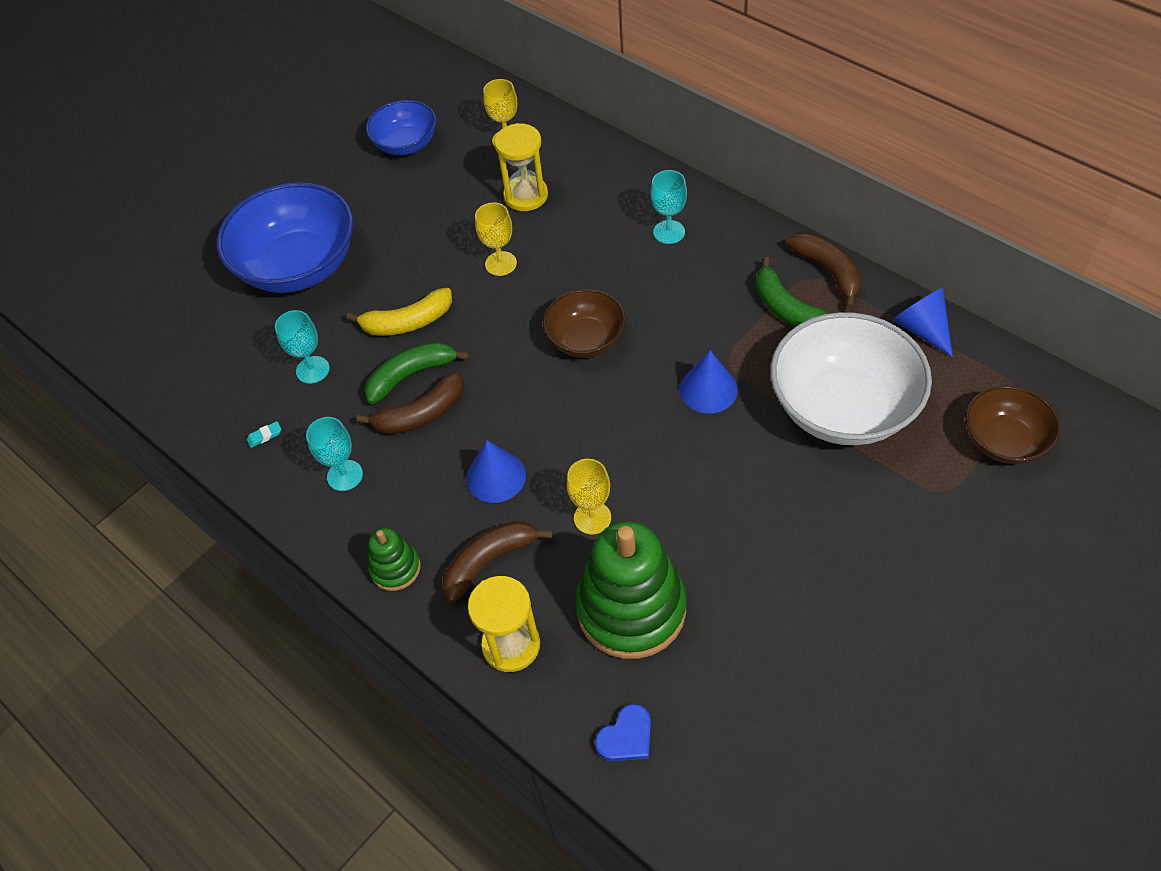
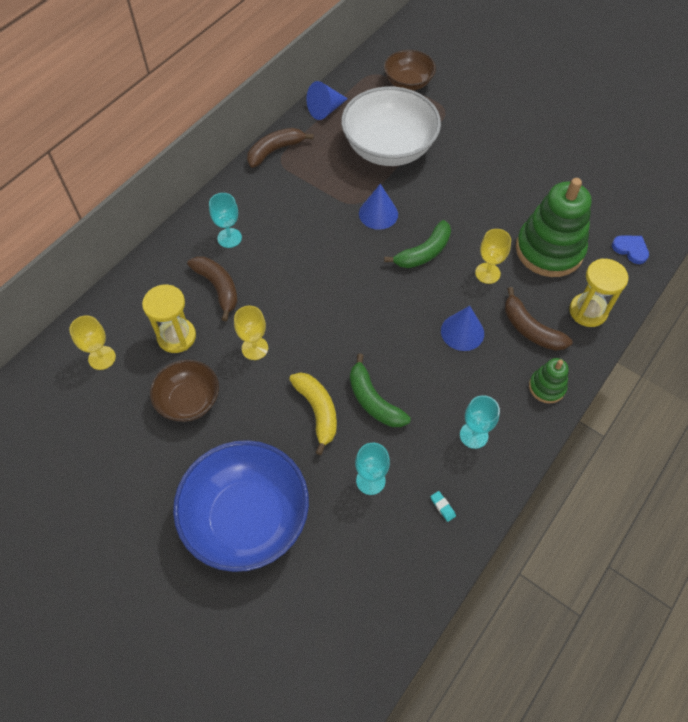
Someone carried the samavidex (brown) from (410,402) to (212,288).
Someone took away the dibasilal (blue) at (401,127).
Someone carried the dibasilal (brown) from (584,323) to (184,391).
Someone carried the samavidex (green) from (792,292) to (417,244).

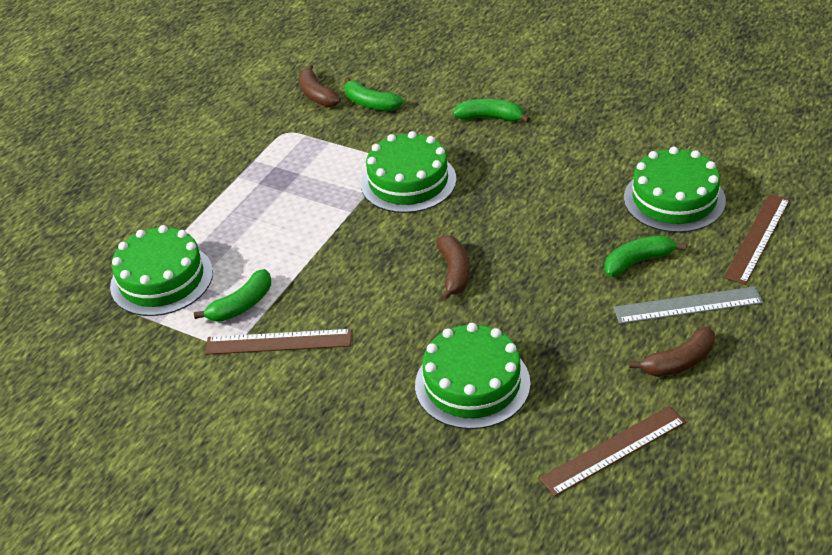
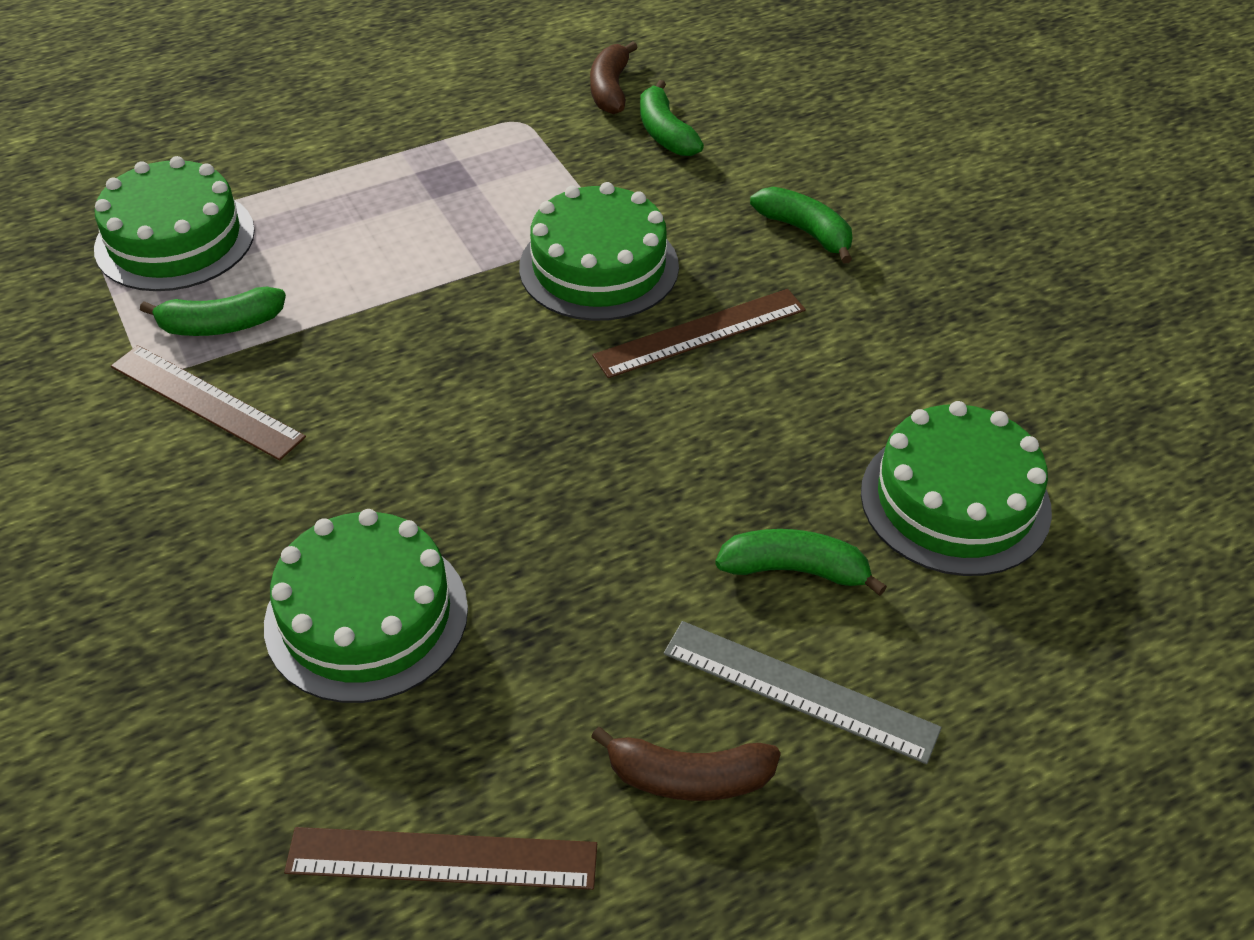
Someone took away the samavidex (brown) at (453,268).
Someone carried the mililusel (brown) from (757,239) to (699,333).

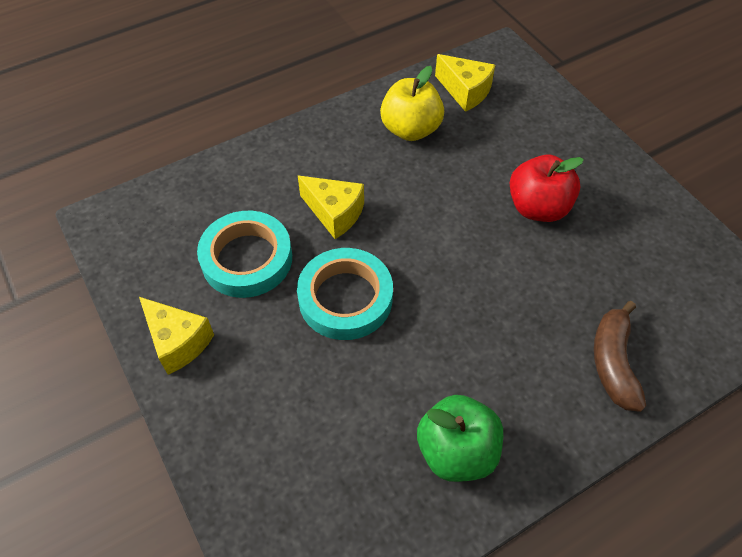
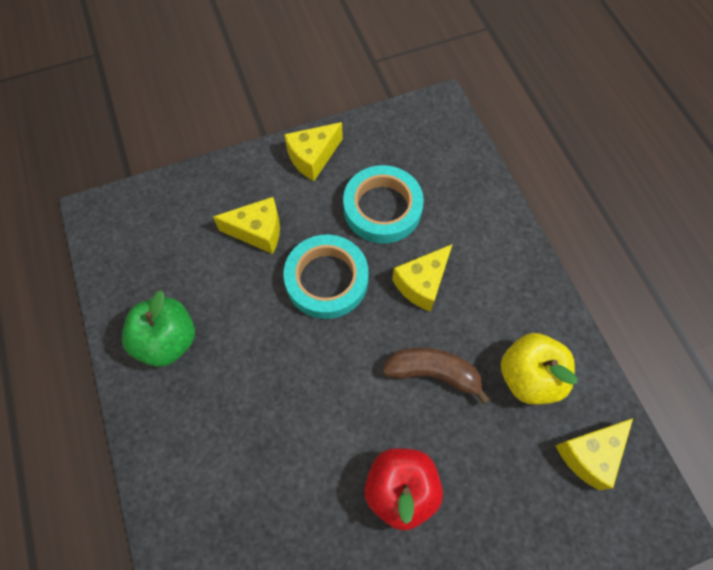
Someone carried the samavidex (brown) from (620,356) to (436,376).
Someone put down the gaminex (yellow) at (246,225).

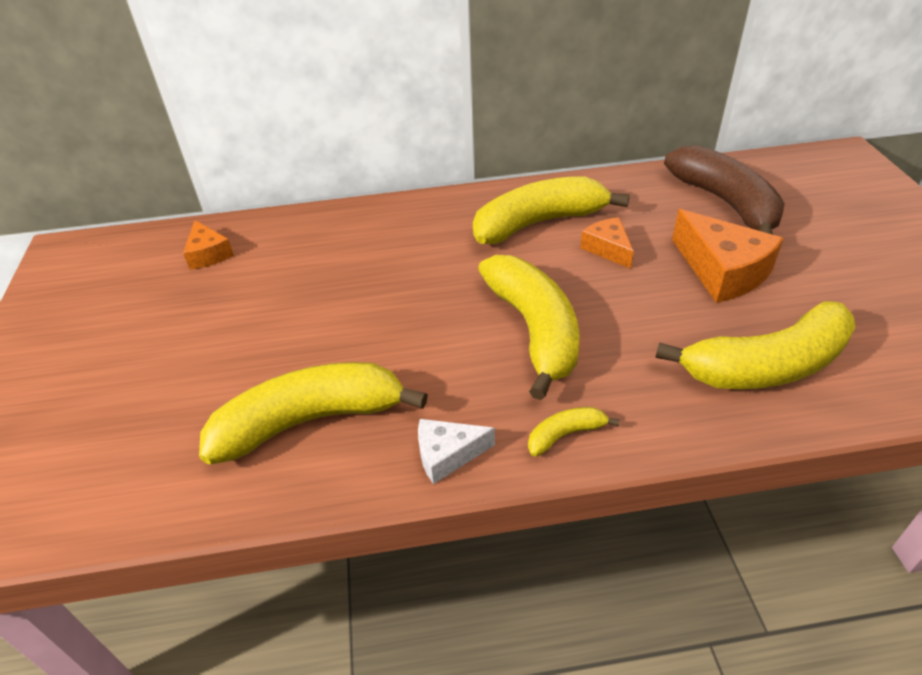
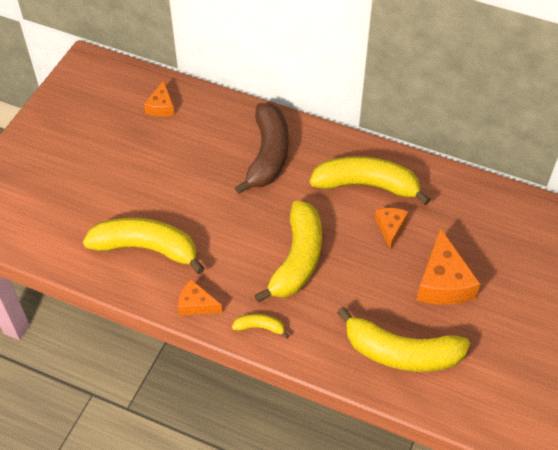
Someone repainted the gaminex (white) at (456,451), which became the gaminex (orange) at (200,297).
Someone carried the samavidex (brown) from (724,190) to (262,148).

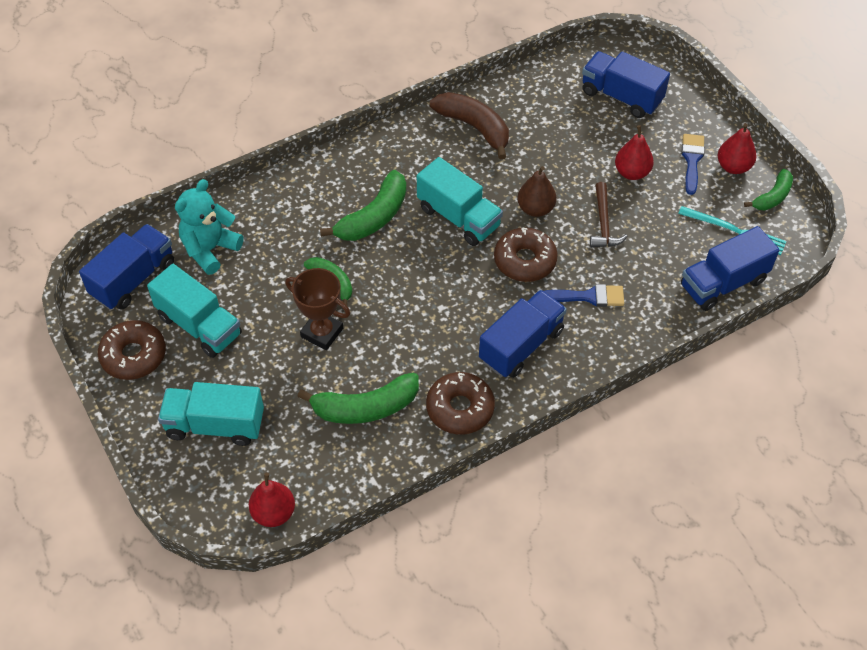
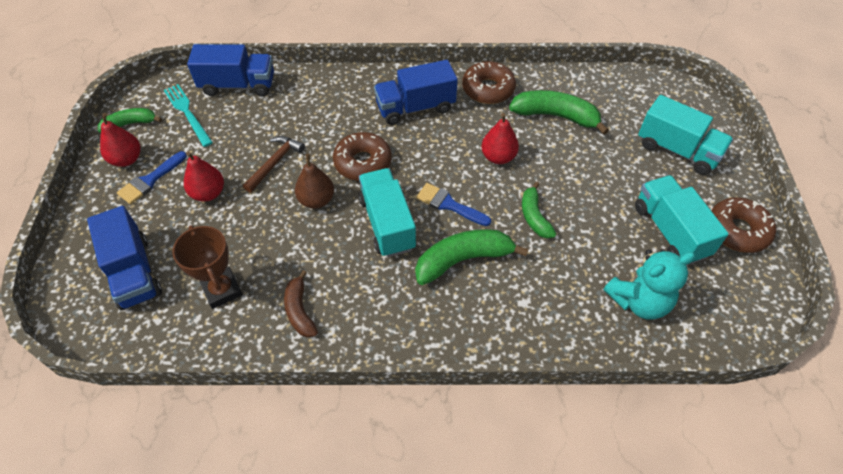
Someone took away the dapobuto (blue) at (126,267).
Someone carried the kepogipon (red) from (272,500) to (500,138).
Someone carried the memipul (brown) from (317,309) to (207,267).
Someone scaled the samavidex (brown) at (469,126) by 0.62.
Someone carried the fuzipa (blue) from (584,295) to (453,204).

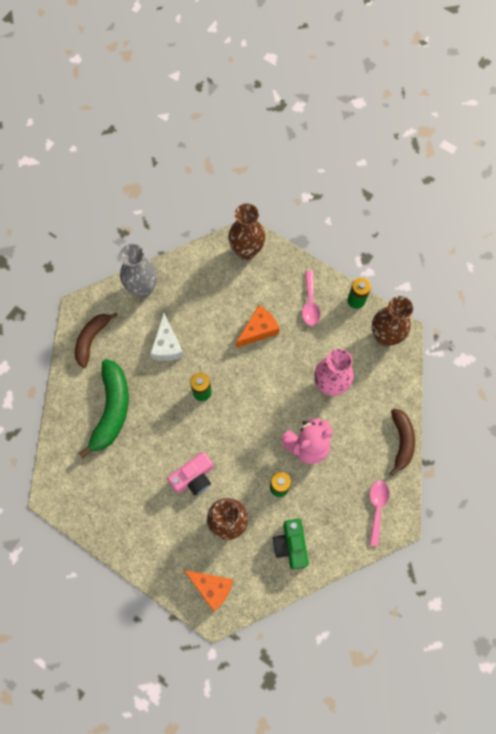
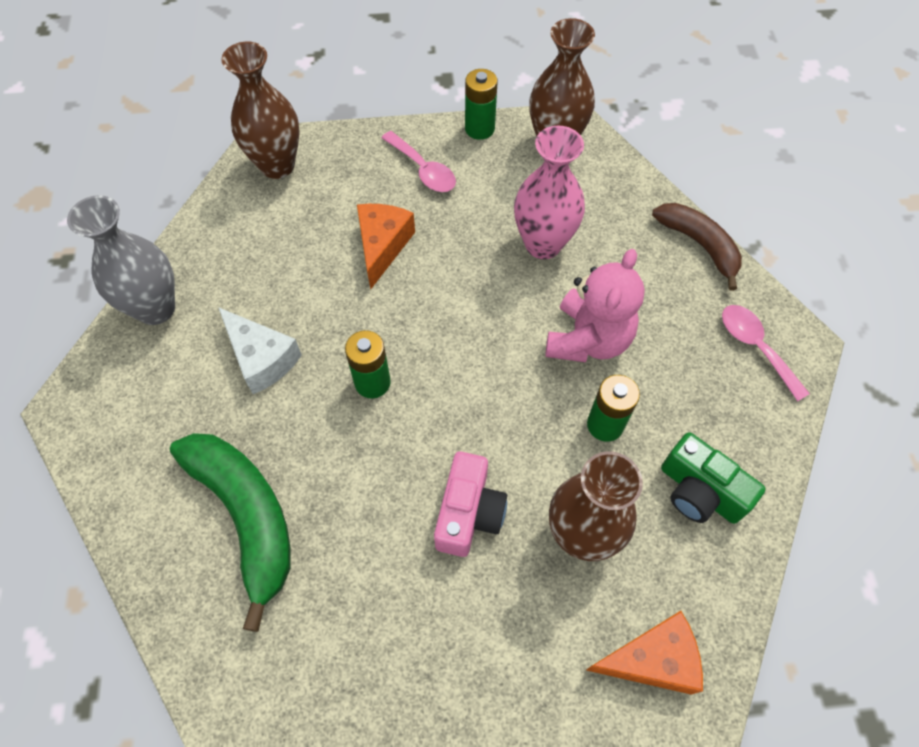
Someone took away the samavidex (brown) at (96,340).

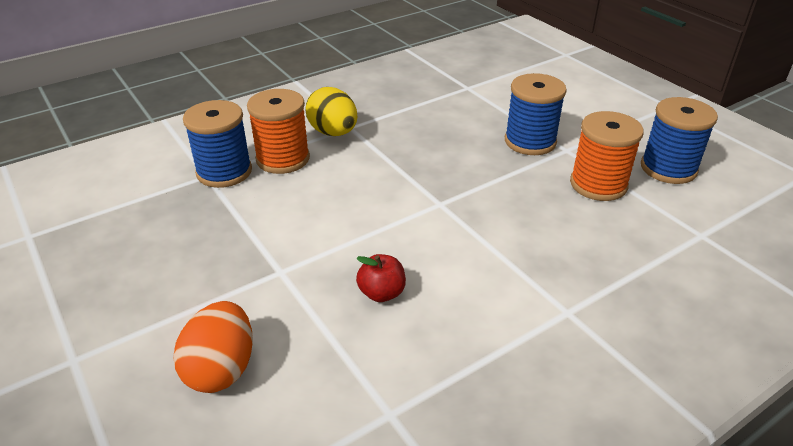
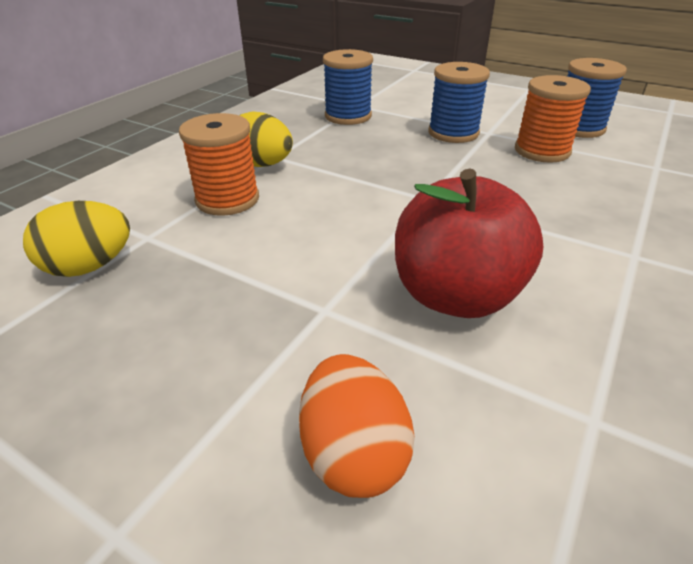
Someone carried the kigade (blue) from (217,144) to (348,87).
Someone scaled the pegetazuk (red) at (381,278) by 2.32.
Someone put down the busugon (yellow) at (76,239).

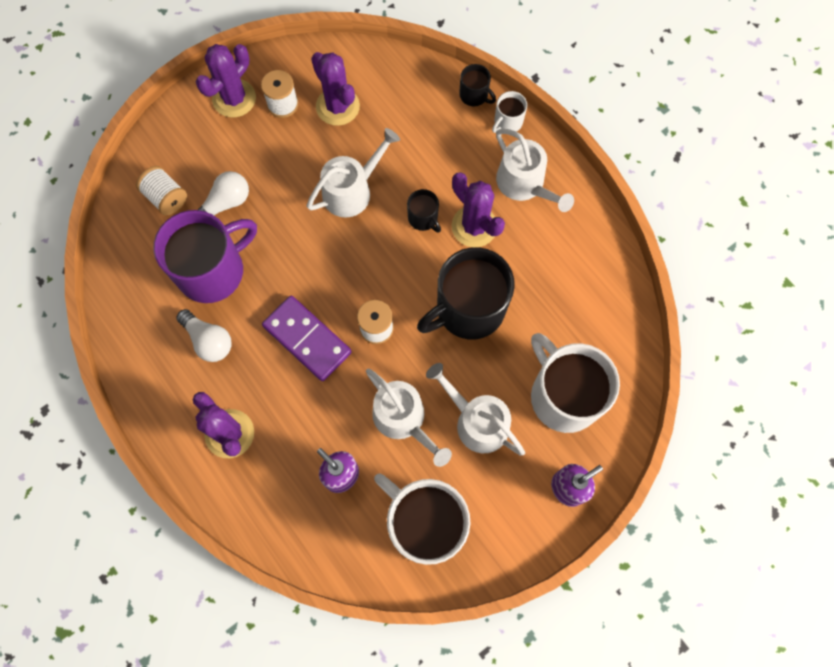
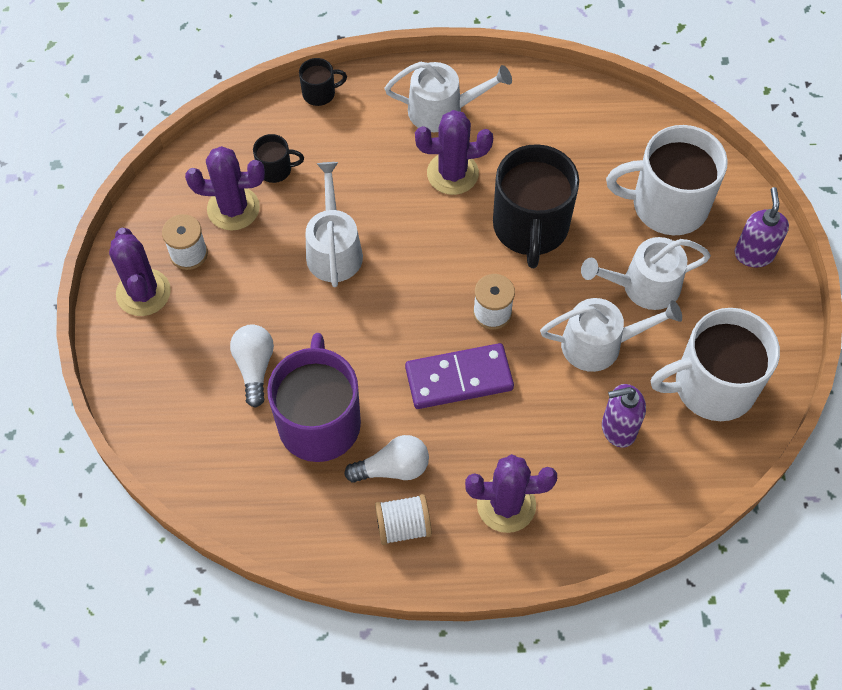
Someone carried the kigade (white) from (161,190) to (403,519).
Someone carried the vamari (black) from (424,211) to (278,158).
Someone took away the vamari (white) at (509,112).

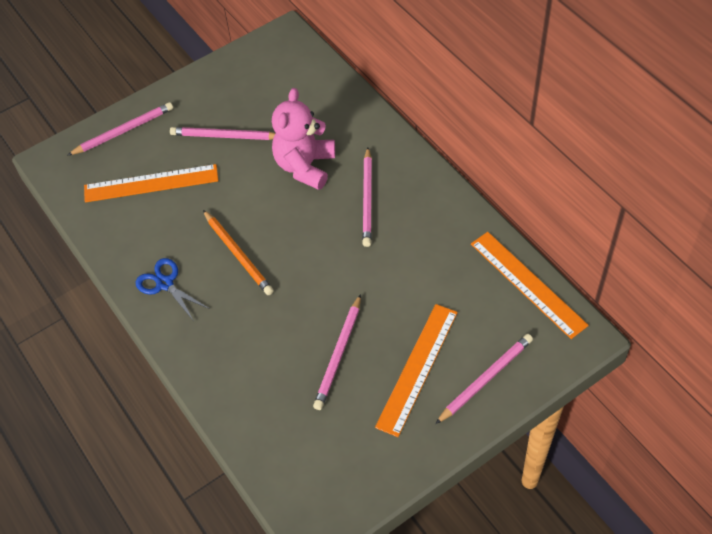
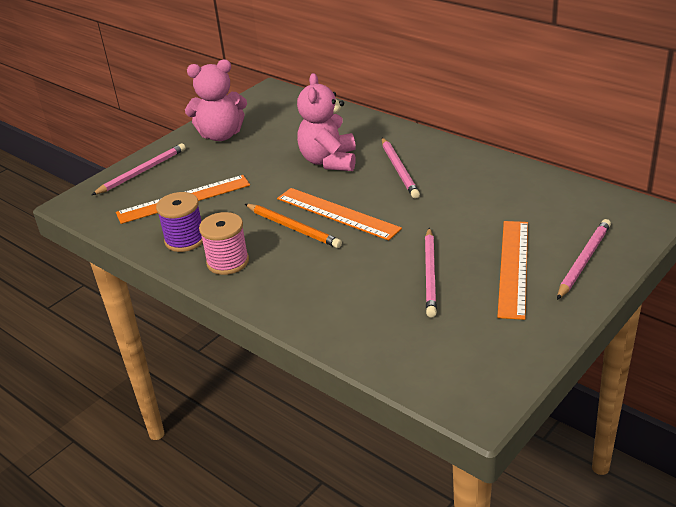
Someone swapped the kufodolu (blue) at (173,289) for the kigade (pink) at (224,243).
Someone took away the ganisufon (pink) at (222,133).
Someone carried the mililusel (orange) from (530,285) to (339,214).
Someone put down the kigade (purple) at (179,222).
Someone put down the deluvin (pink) at (216,100).

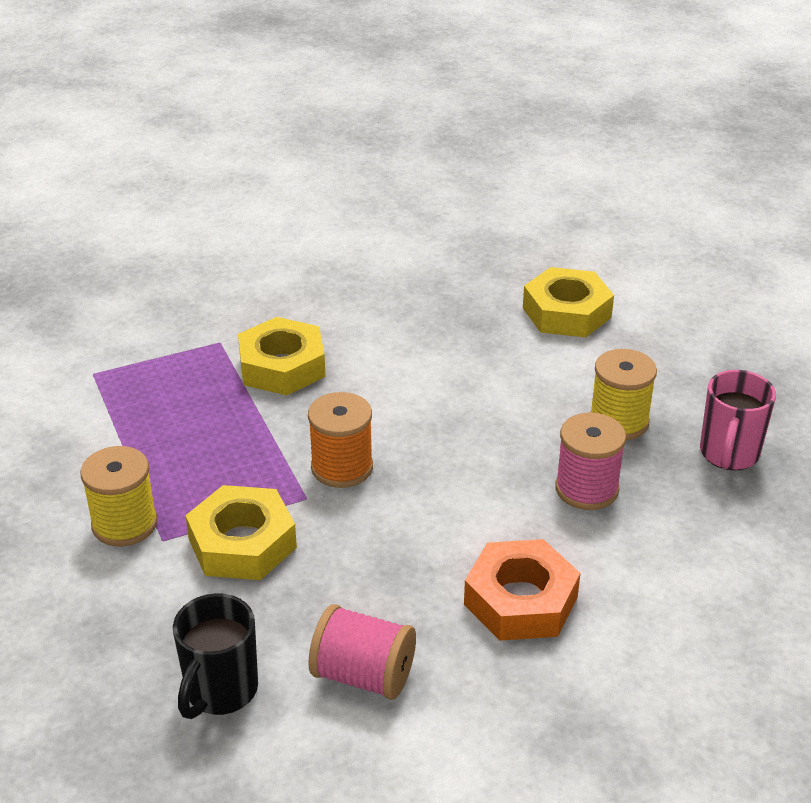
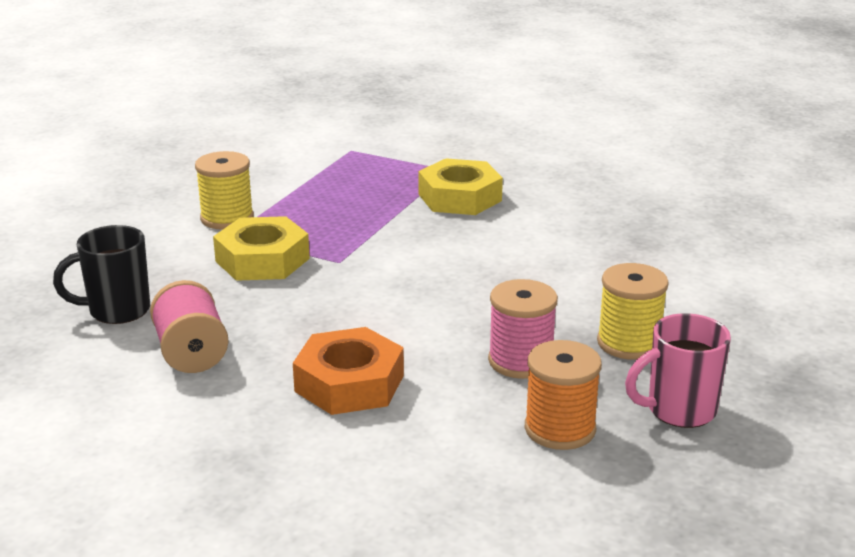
Someone carried the kigade (orange) from (340,440) to (563,395).
Someone took away the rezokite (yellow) at (568,302).

